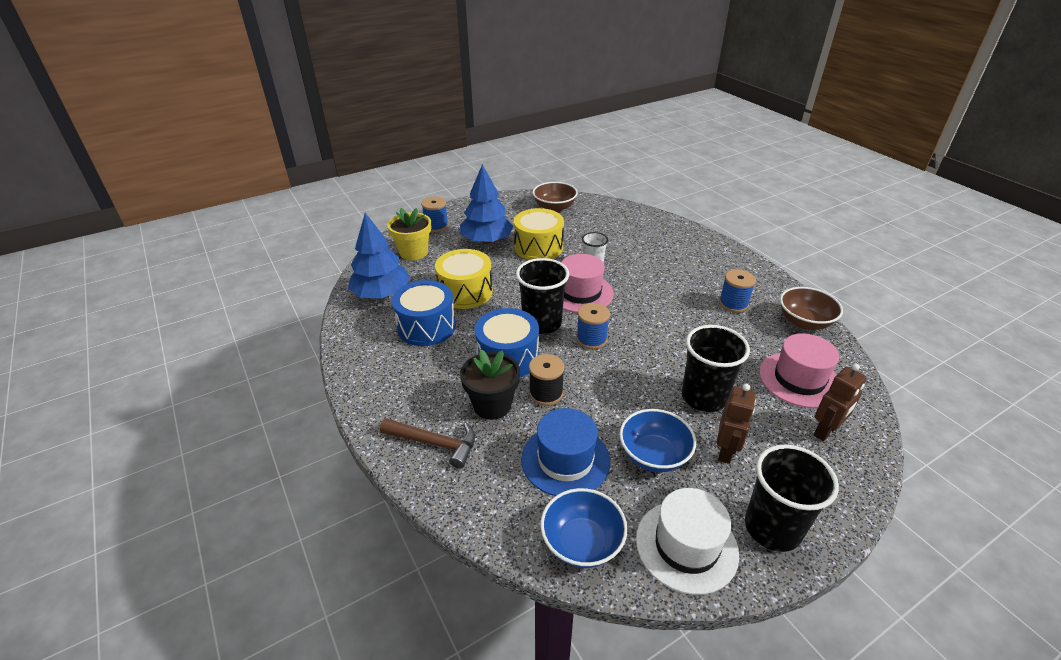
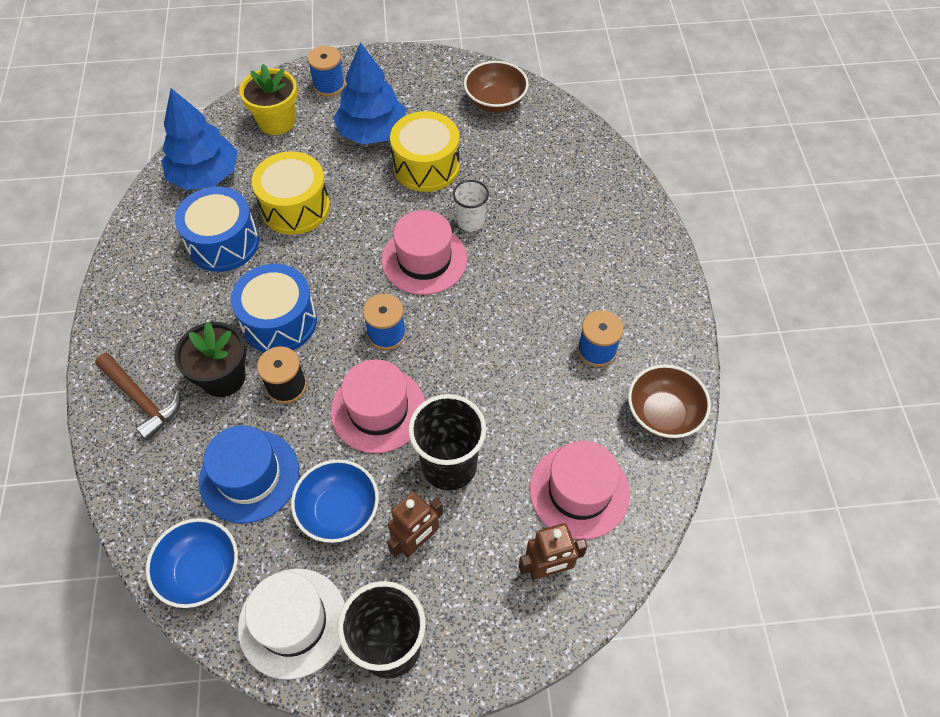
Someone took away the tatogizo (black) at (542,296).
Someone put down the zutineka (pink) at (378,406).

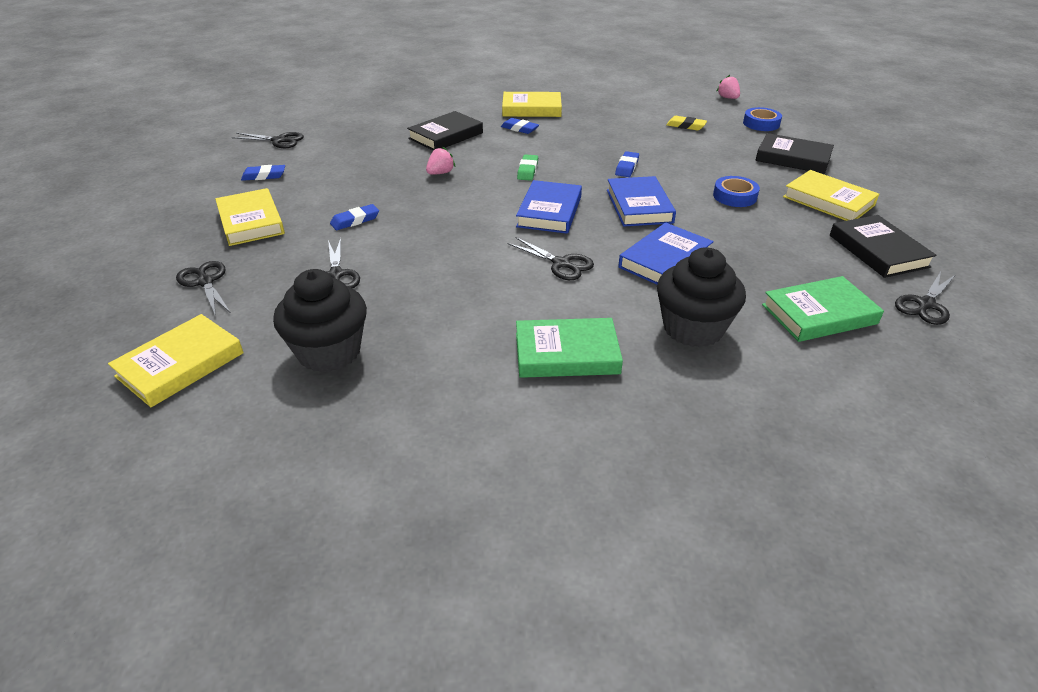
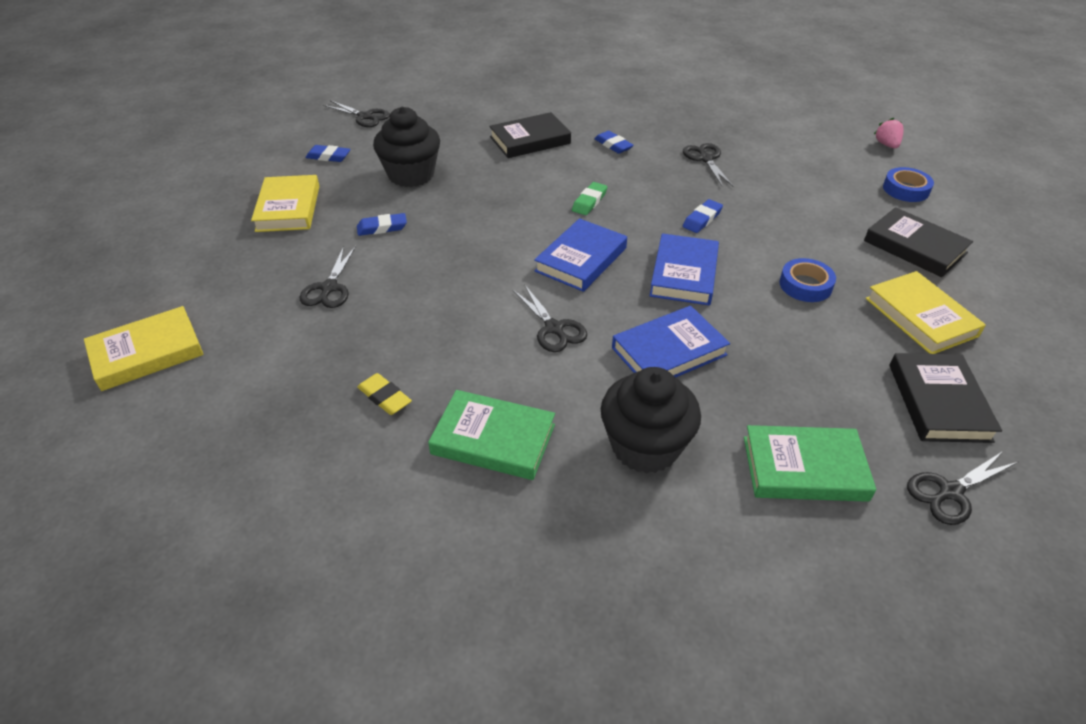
Someone carried the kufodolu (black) from (203,288) to (708,165).
Someone carried the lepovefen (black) from (320,321) to (406,147).
Someone took away the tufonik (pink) at (441,160).
Someone took away the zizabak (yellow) at (532,104).
Someone carried the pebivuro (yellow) from (686,123) to (384,394).

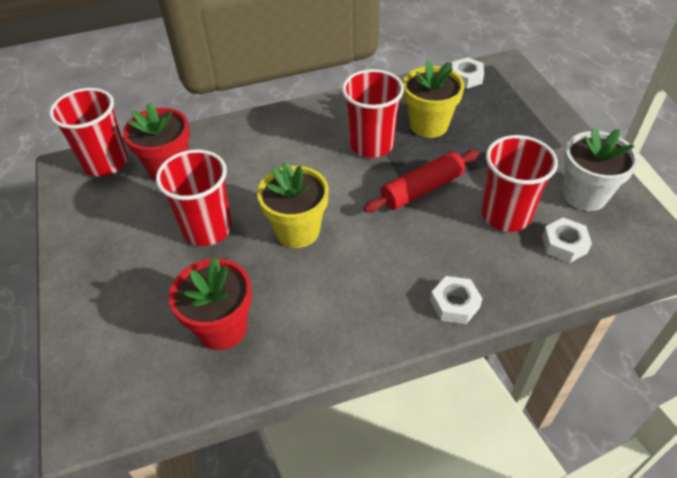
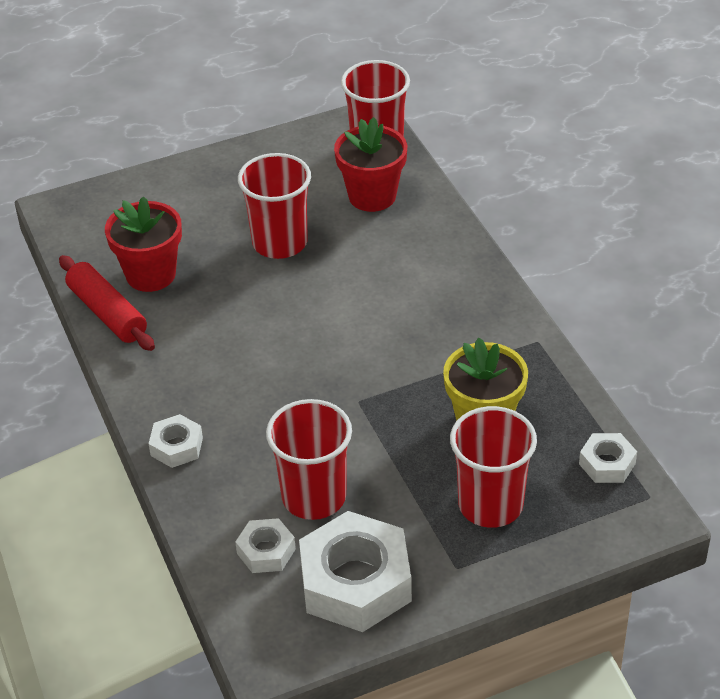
Someone took away the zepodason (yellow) at (293,204).
Someone carried the tatogizo (red) from (373,113) to (493,467).
Someone carried the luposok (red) from (421,181) to (107,303).
Someone swapped the zepodason (white) at (601,169) for the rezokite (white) at (355,571).

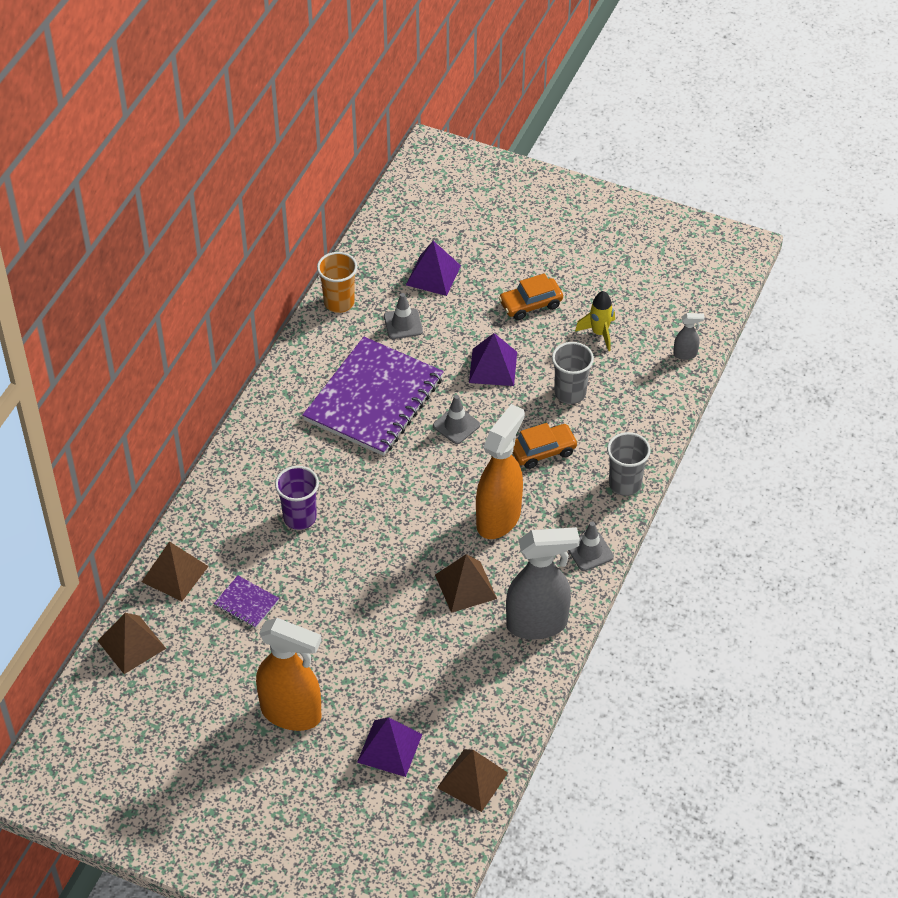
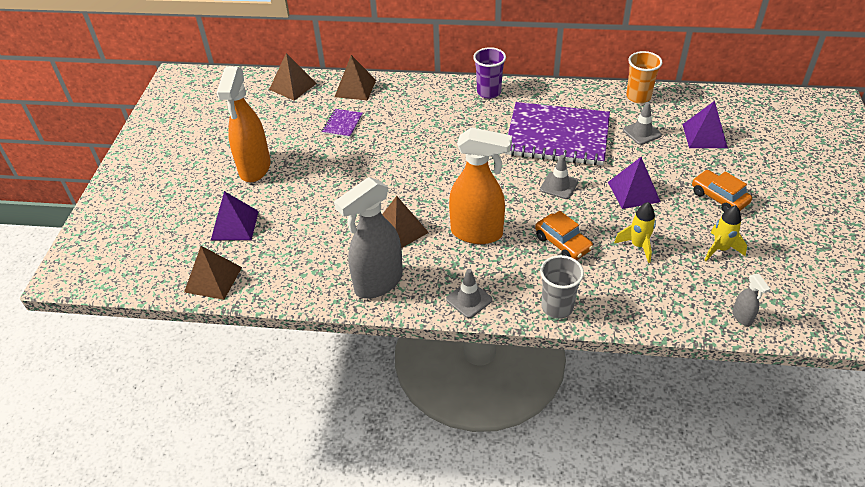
Someone carried the tatogizo (purple) from (297,498) to (489,73).
Someone rotated the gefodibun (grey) at (543,583) by 75 degrees clockwise.
Someone swapped the tatogizo (grey) at (573,373) for the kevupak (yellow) at (635,232).

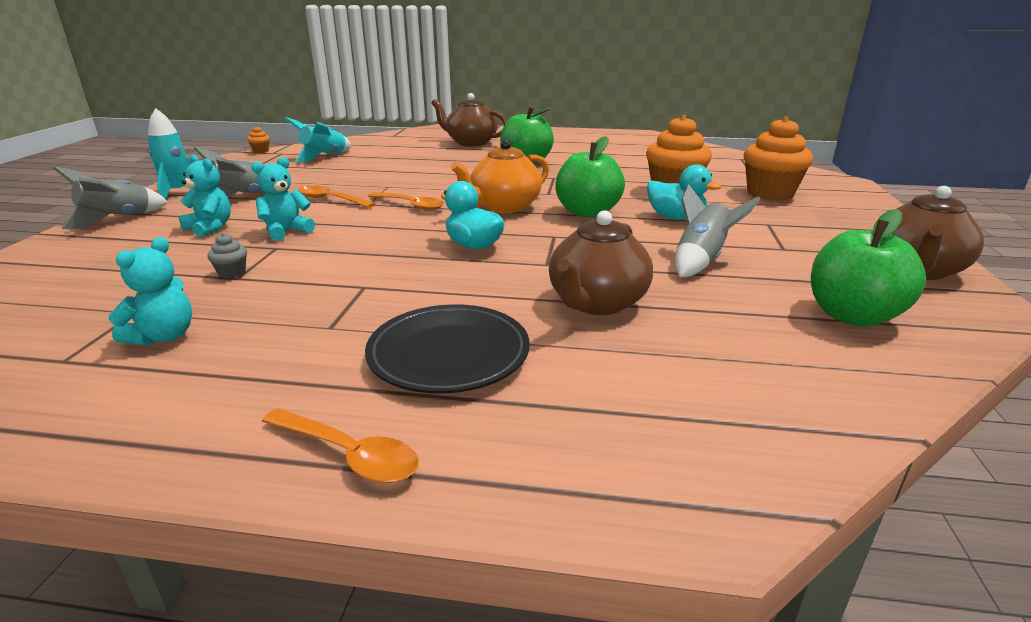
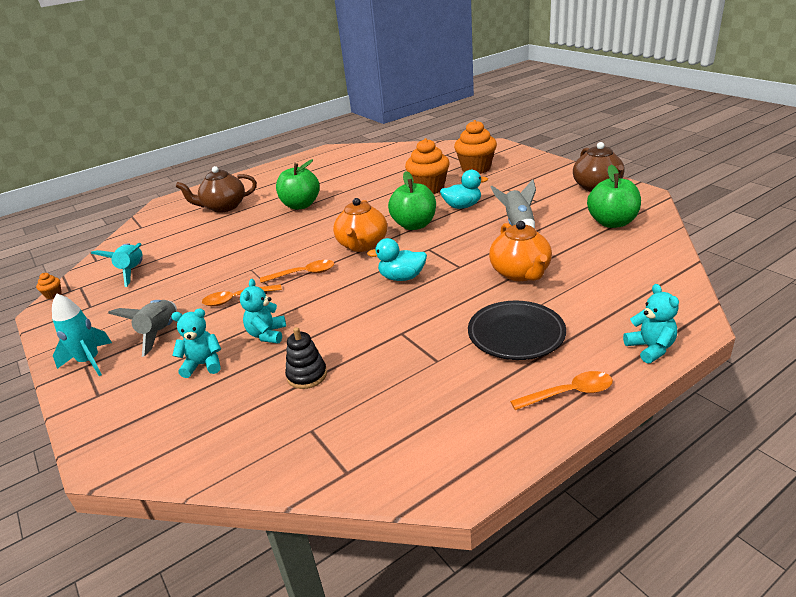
Someone took away the kevupak (grey) at (110,197).
Someone carried the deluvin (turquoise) from (150,291) to (651,324).
Someone swapped the lepovefen (grey) at (227,256) for the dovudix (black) at (306,358).
Someone repainted the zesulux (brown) at (601,262), which became the zesulux (orange) at (520,251).

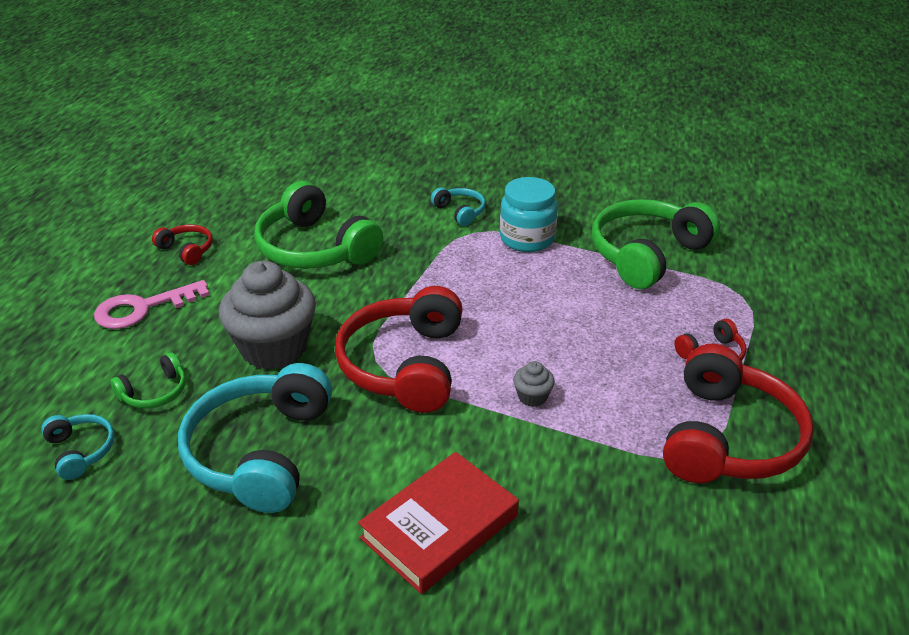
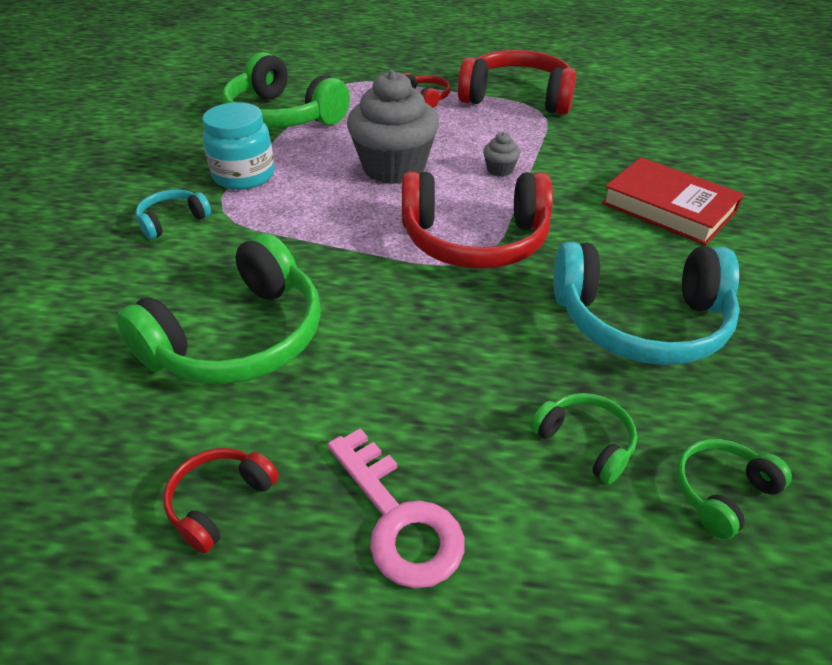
Someone repainted the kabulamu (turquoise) at (78,447), which became the kabulamu (green) at (734,489).
Someone carried the lepovefen (grey) from (267,315) to (393,127).

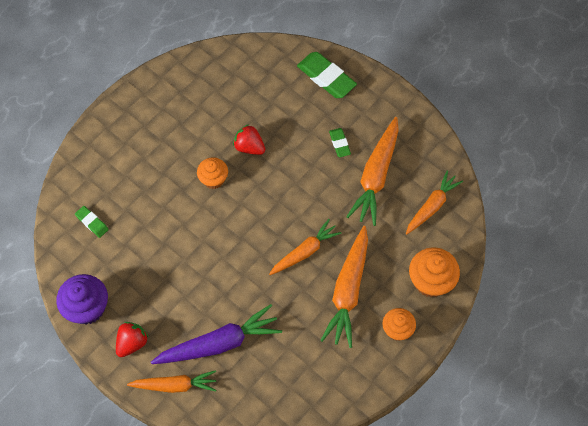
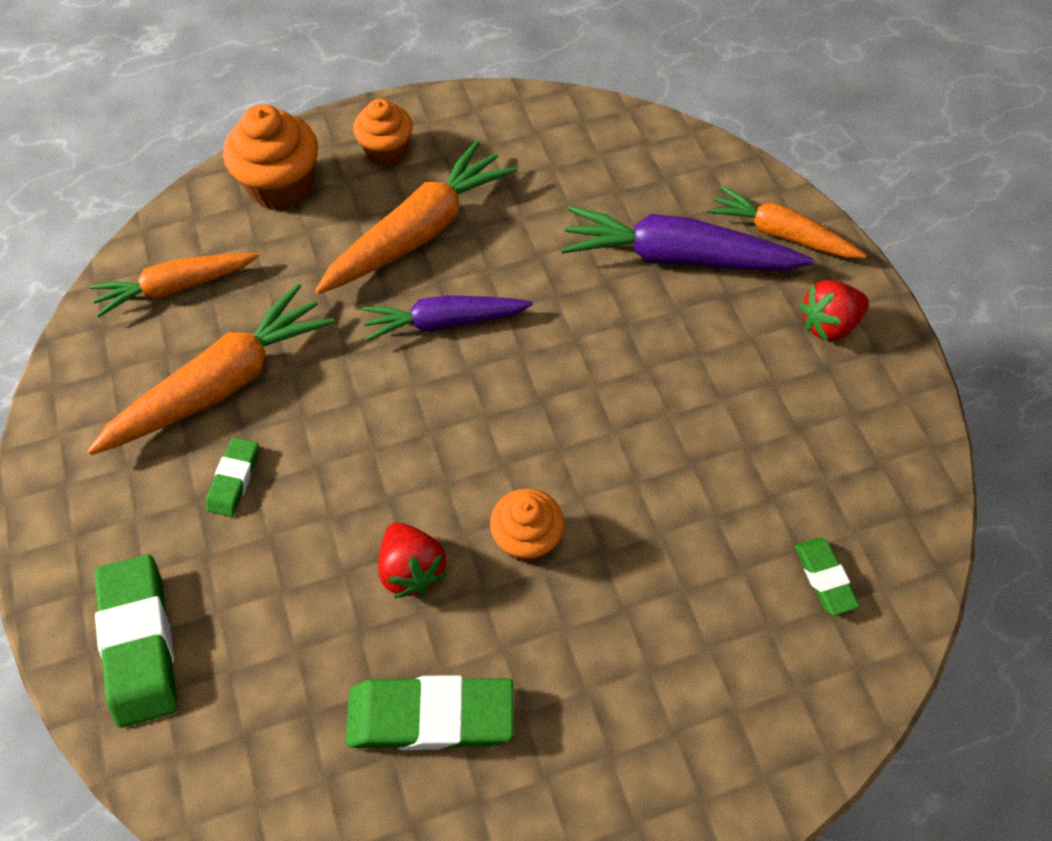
Someone took away the lepovefen (purple) at (82,299).
Someone repainted the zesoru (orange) at (305,247), which became the zesoru (purple) at (447,318).
Someone put down the pebivuro (green) at (430,712).

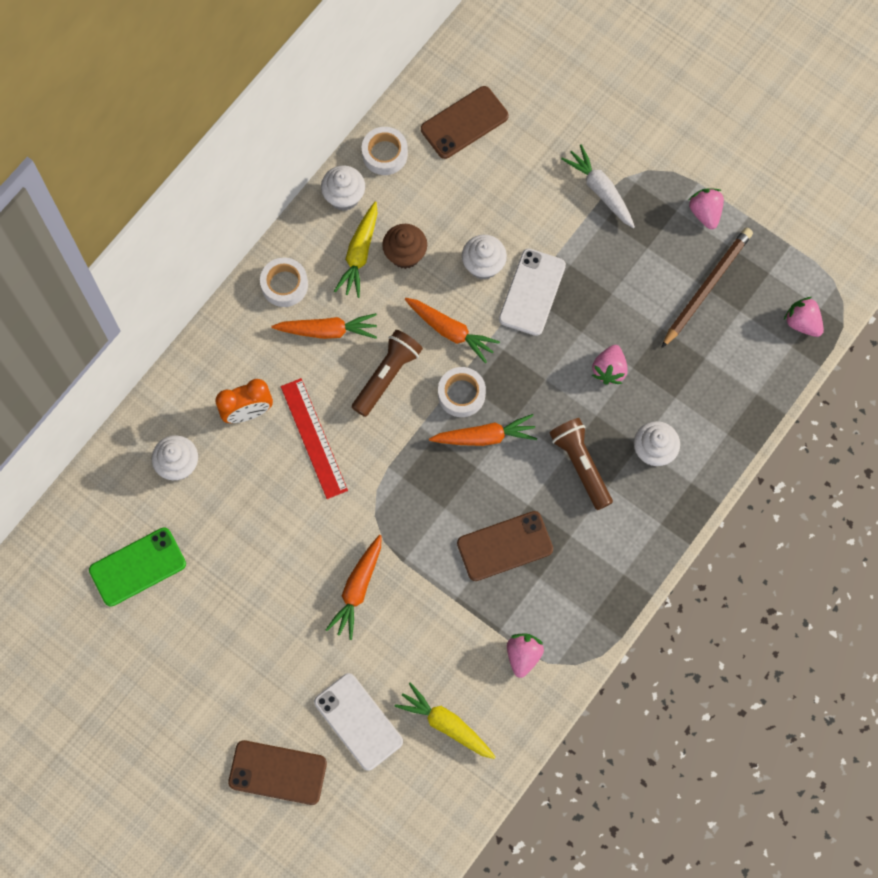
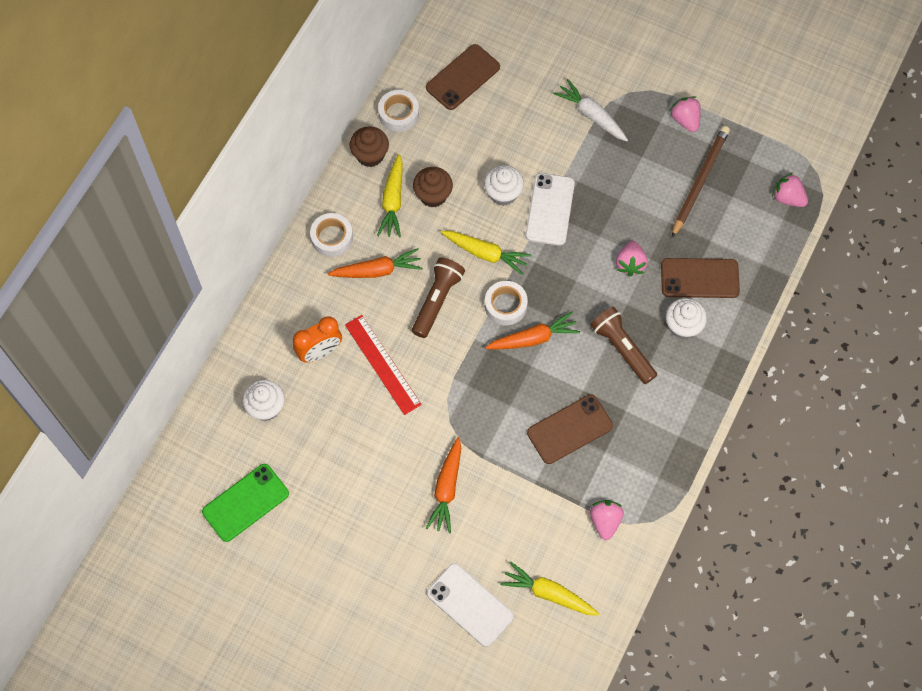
Someone carried the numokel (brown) from (277,772) to (700,278).
Someone repainted the lepovefen (white) at (343,188), which became the lepovefen (brown) at (369,147).
Someone repainted the zesoru (orange) at (452,330), which became the zesoru (yellow) at (486,253).

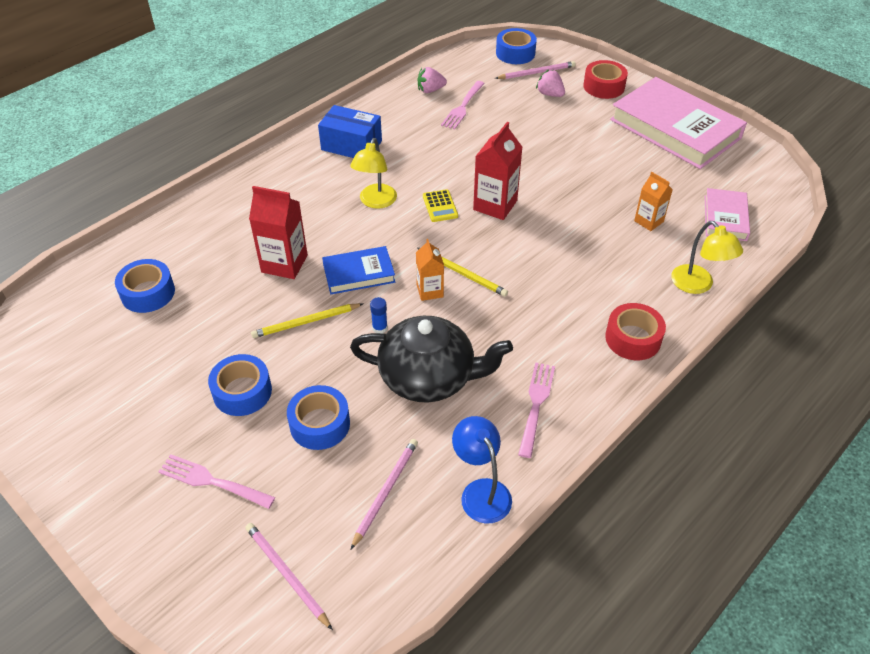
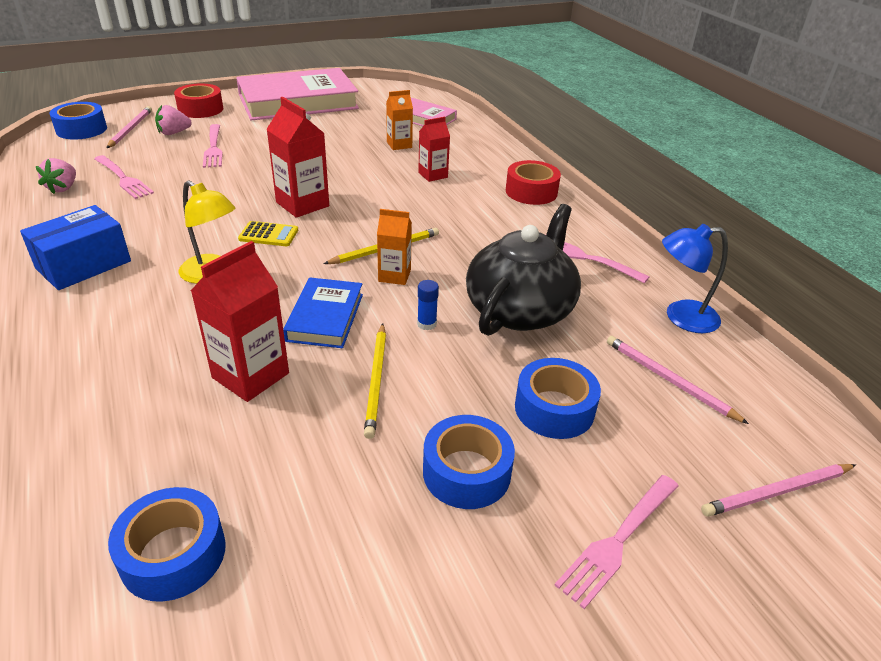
Someone took away the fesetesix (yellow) at (707,257).
Someone put down the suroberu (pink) at (213,146).
Someone put down the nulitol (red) at (434,149).

